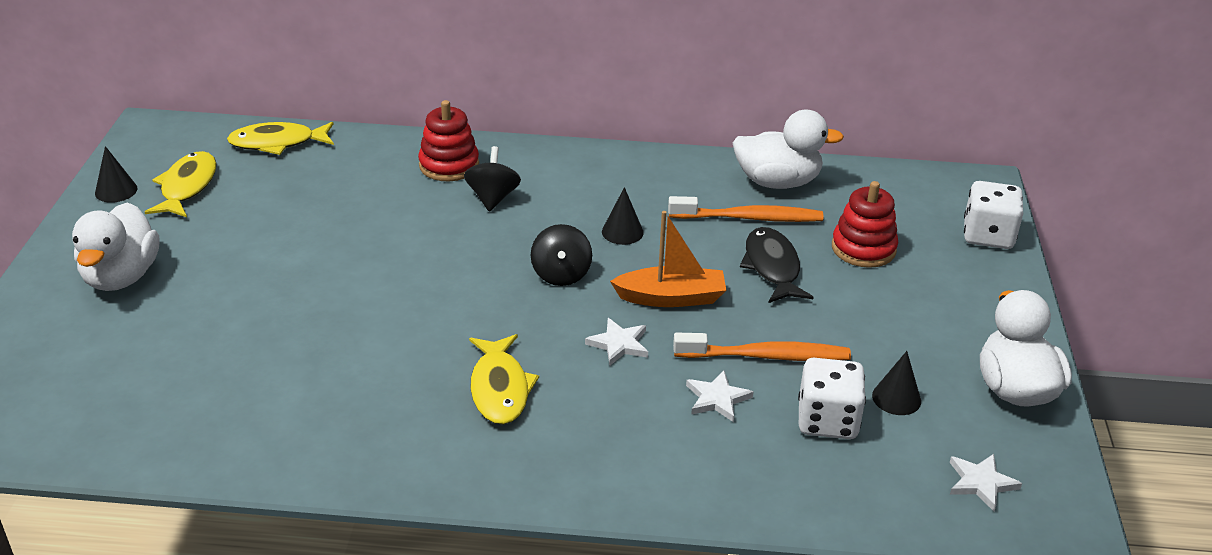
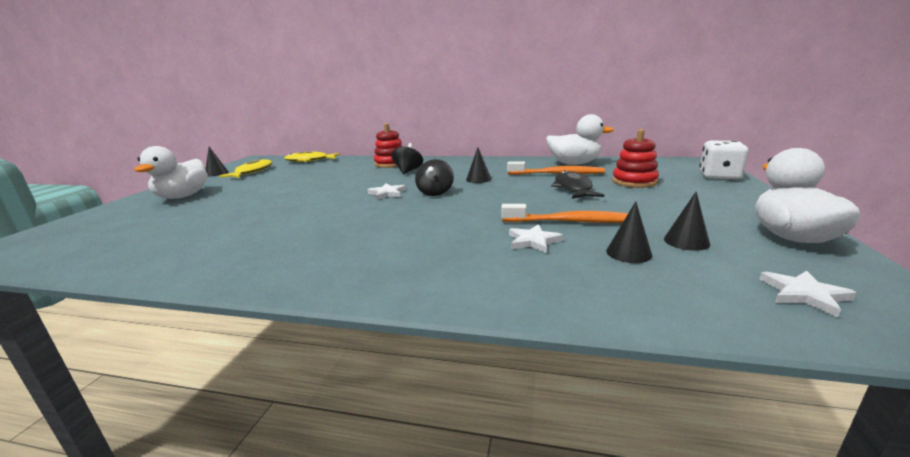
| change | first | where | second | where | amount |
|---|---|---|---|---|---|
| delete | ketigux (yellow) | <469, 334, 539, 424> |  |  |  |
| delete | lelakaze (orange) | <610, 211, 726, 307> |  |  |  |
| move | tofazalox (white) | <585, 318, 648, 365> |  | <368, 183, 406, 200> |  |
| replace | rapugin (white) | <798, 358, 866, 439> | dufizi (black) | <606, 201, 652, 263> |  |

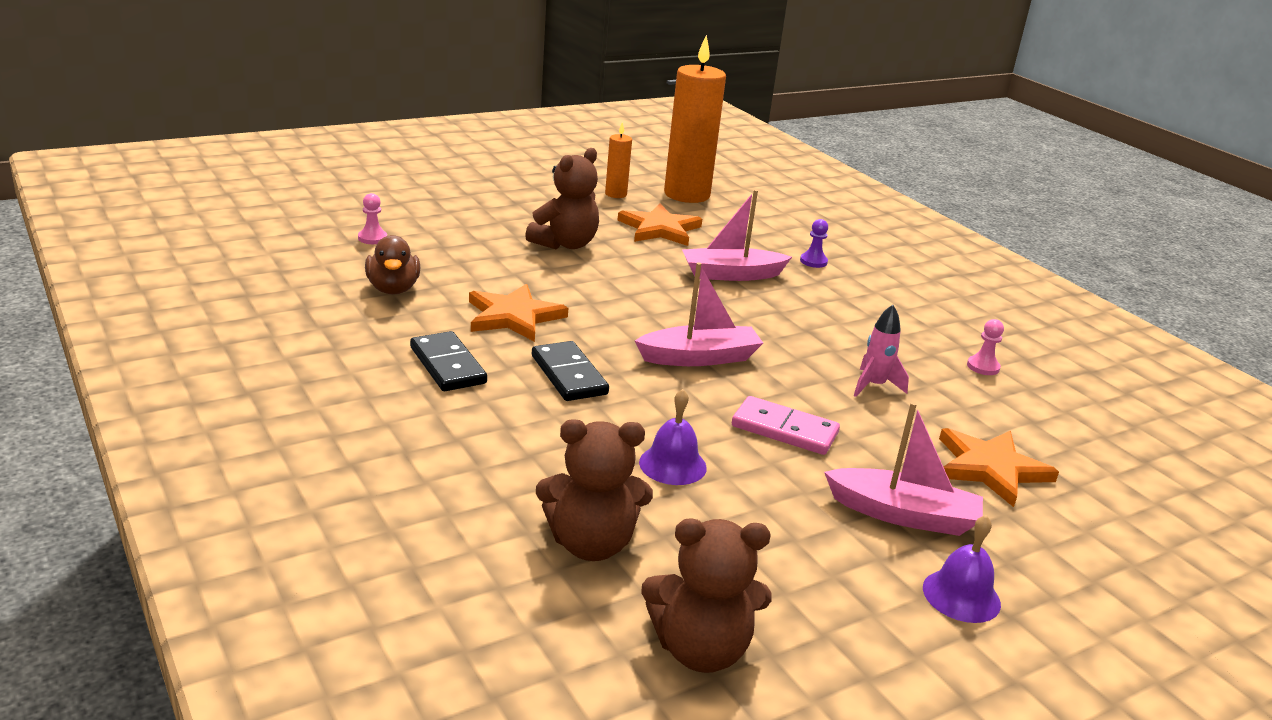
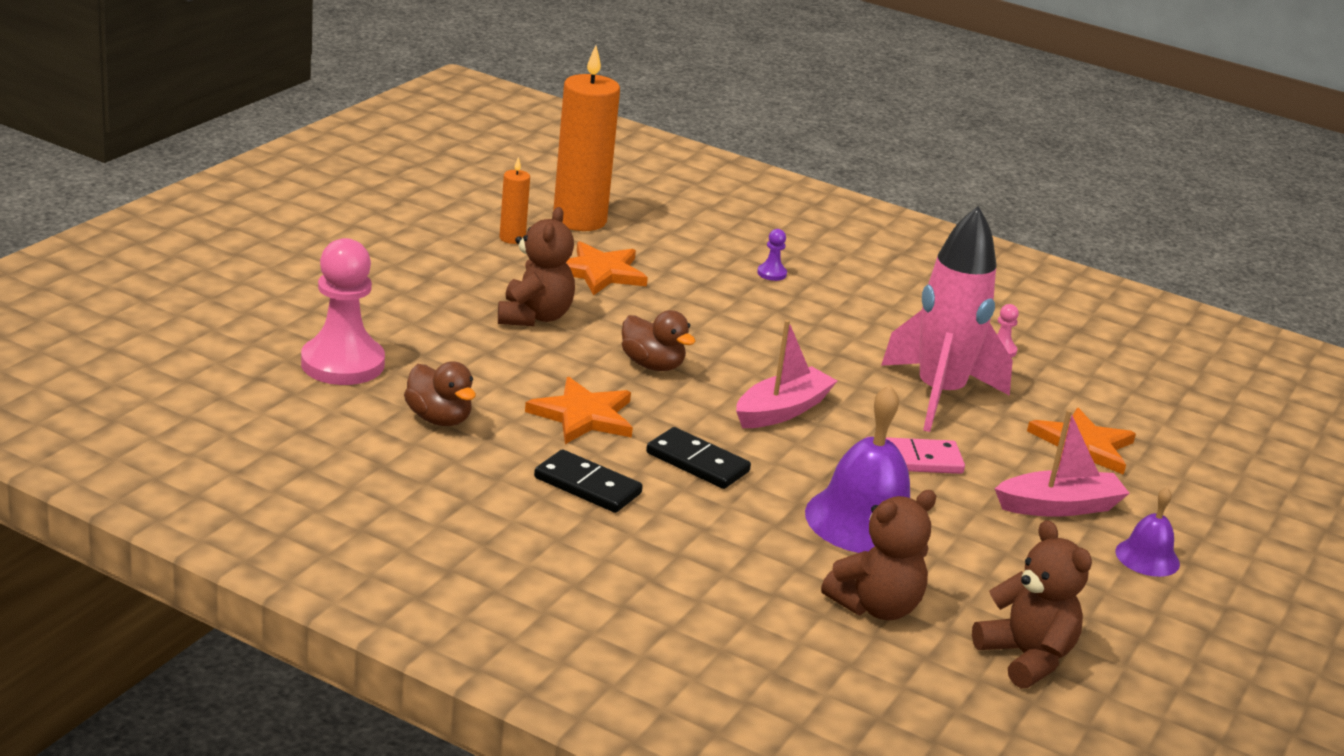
| change | first | where | second | where | amount |
|---|---|---|---|---|---|
| delete | lelakaze (pink) | <682, 190, 792, 281> |  |  |  |
| insert |  |  | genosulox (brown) | <622, 310, 696, 371> |  |
| rotate | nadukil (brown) | <641, 518, 772, 673> |  | <972, 520, 1092, 688> | 90 degrees counterclockwise |
| resize | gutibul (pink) | <358, 193, 387, 244> |  | <301, 238, 385, 385> | x2.43 |
| resize | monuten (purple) | <639, 389, 707, 485> |  | <805, 385, 910, 553> | x1.86 |
| resize | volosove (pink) | <854, 305, 909, 397> |  | <881, 206, 1013, 432> | x2.34 |

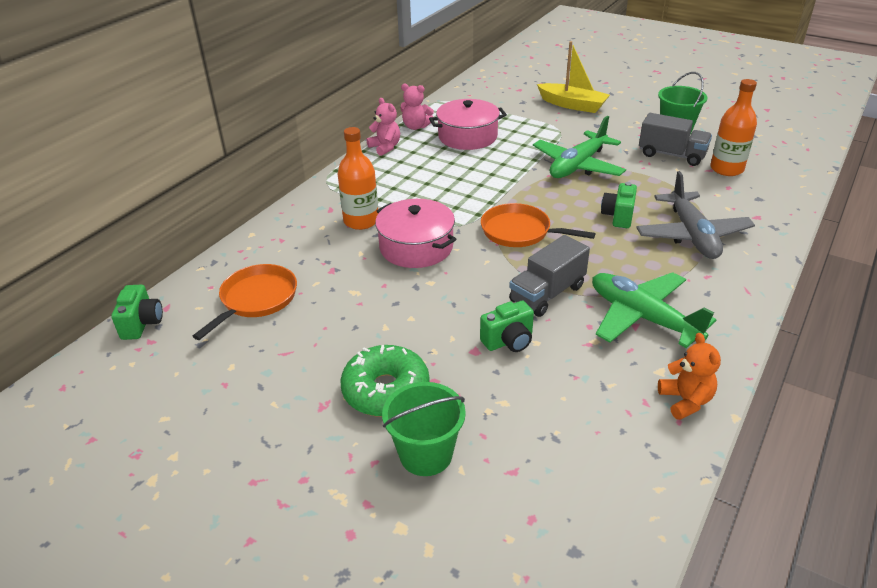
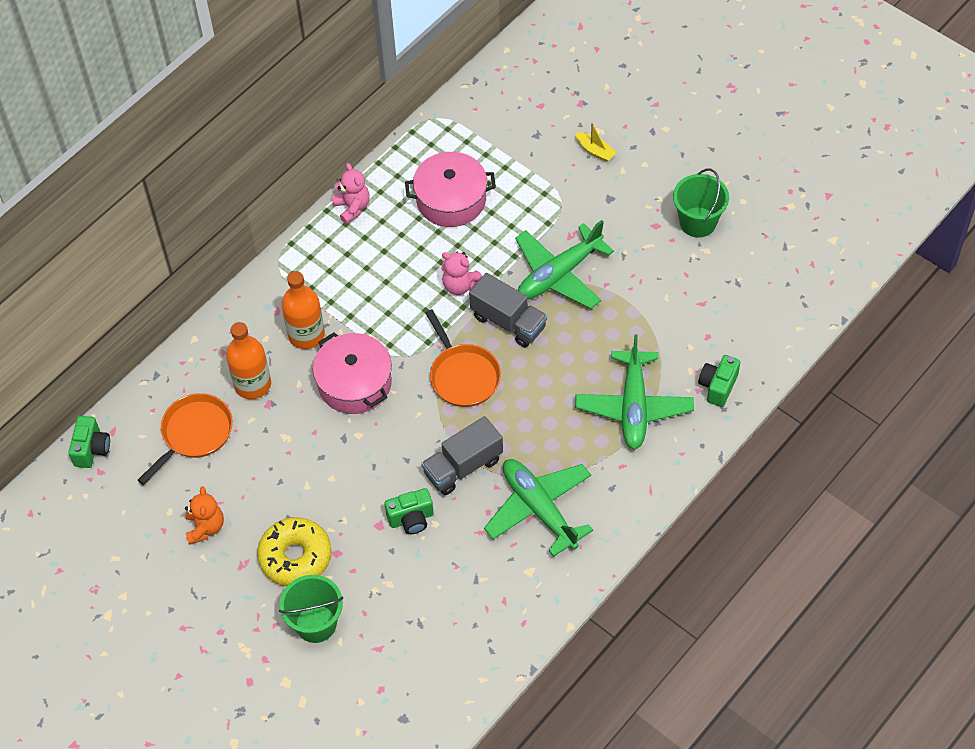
| change | first | where | second | where | amount |
|---|---|---|---|---|---|
| move | nadukil (pink) | <401, 84, 434, 130> |  | <441, 252, 482, 295> |  |
| move | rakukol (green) | <601, 182, 637, 228> |  | <698, 355, 740, 407> |  |
| move | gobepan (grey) | <639, 113, 712, 166> |  | <469, 273, 547, 347> |  |
| move | nadukil (orange) | <658, 333, 721, 420> |  | <185, 486, 224, 545> |  |
| move | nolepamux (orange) | <710, 79, 757, 176> |  | <226, 322, 271, 399> |  |
| recolor | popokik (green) | <340, 345, 430, 417> | popokik (yellow) | <257, 517, 332, 586> |  |
| recolor | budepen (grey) | <636, 171, 755, 259> | budepen (green) | <575, 334, 694, 450> |  |
| rotate | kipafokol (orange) | <481, 203, 595, 247> |  | <426, 309, 501, 407> | 150 degrees counterclockwise |
| resize | lelakaze (yellow) | <537, 41, 610, 113> |  | <575, 123, 617, 162> | x0.52 |

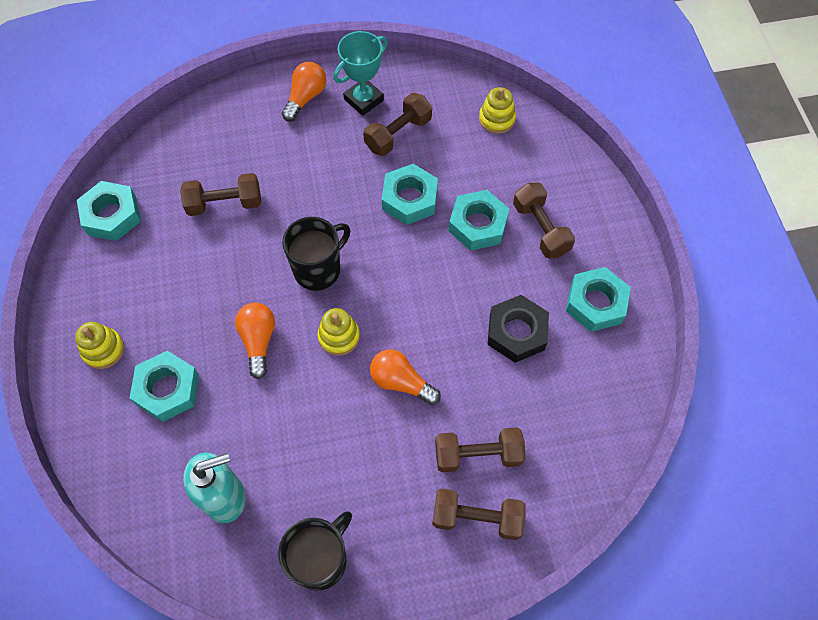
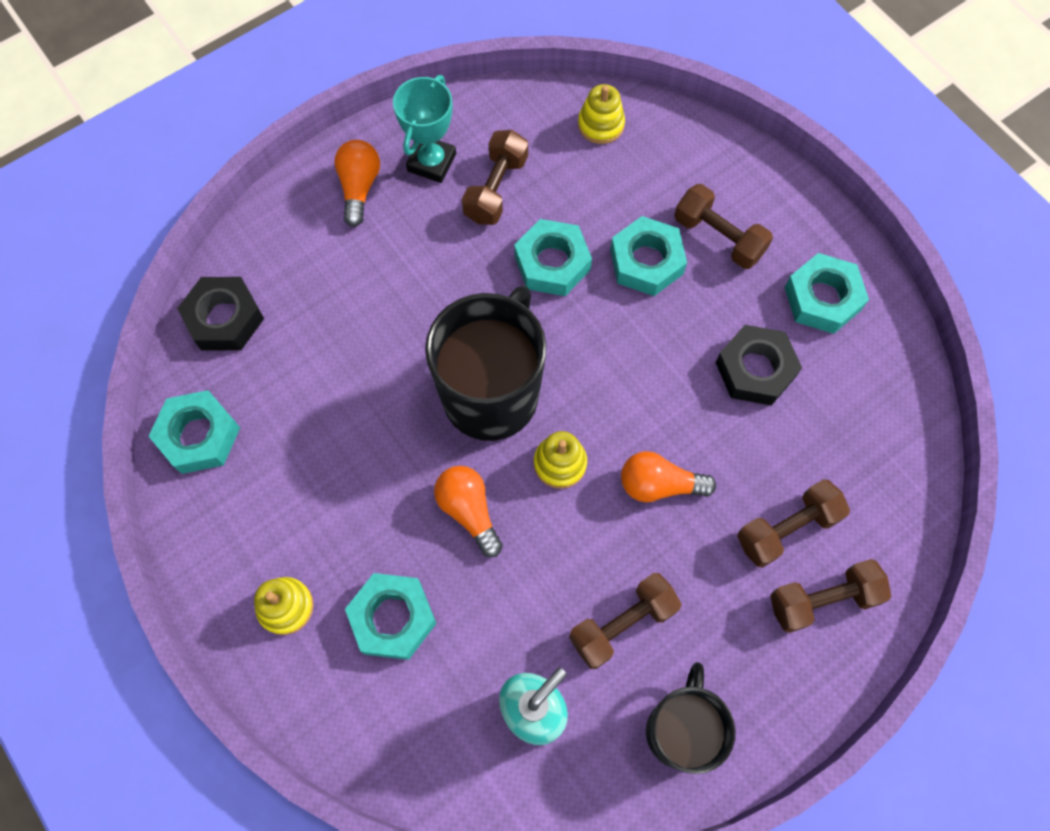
| change | first | where | second | where | amount |
|---|---|---|---|---|---|
| insert |  |  | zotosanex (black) | <177, 277, 264, 351> |  |
| move | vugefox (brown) | <180, 173, 261, 216> |  | <569, 573, 682, 669> |  |
| resize | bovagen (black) | <282, 217, 350, 291> |  | <425, 285, 546, 441> | x1.58 |

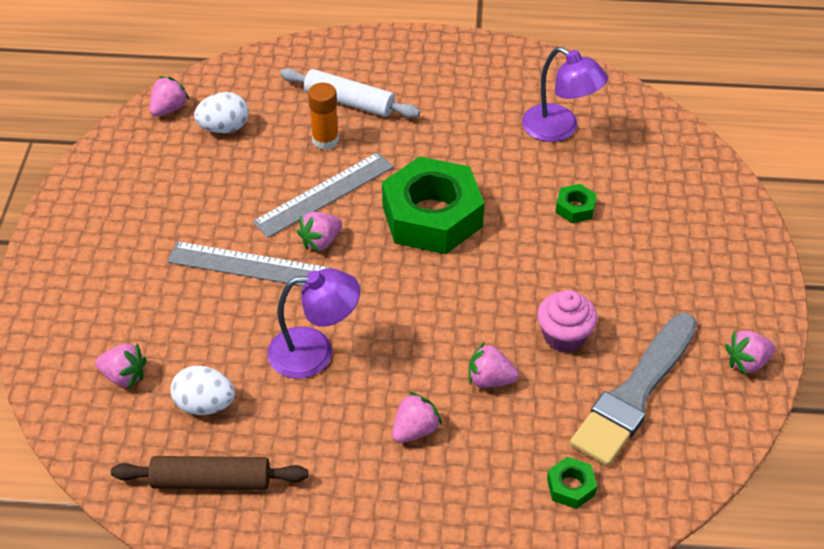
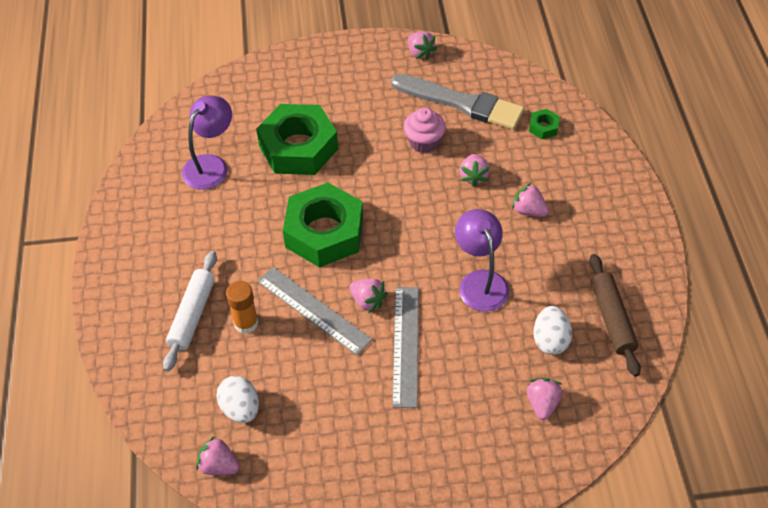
| change | first | where | second | where | amount |
|---|---|---|---|---|---|
| resize | zotosanex (green) | <556, 184, 597, 223> |  | <256, 104, 338, 175> | x2.45 |

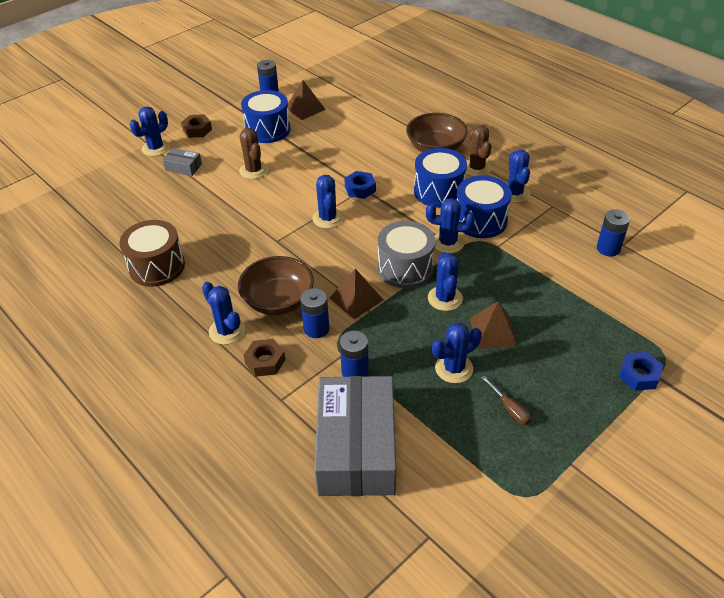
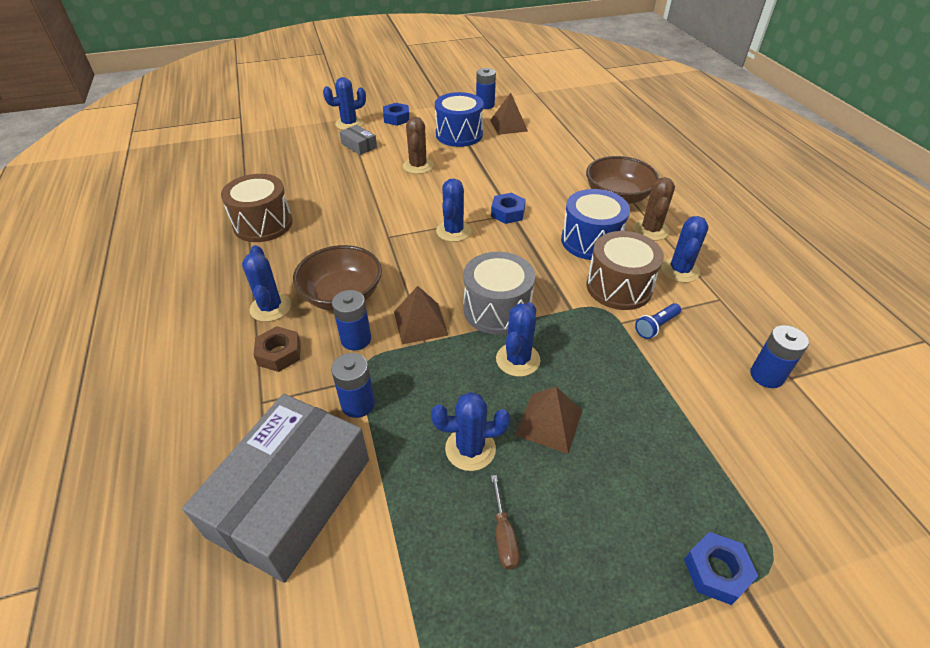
| change | first | where | second | where | amount |
|---|---|---|---|---|---|
| delete | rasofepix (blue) | <426, 198, 475, 253> |  |  |  |
| insert |  |  | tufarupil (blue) | <635, 303, 681, 339> |  |
| recolor | zotosanex (brown) | <181, 114, 212, 138> | zotosanex (blue) | <383, 103, 410, 126> |  |
| recolor | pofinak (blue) | <457, 175, 512, 238> | pofinak (brown) | <586, 231, 664, 310> |  |

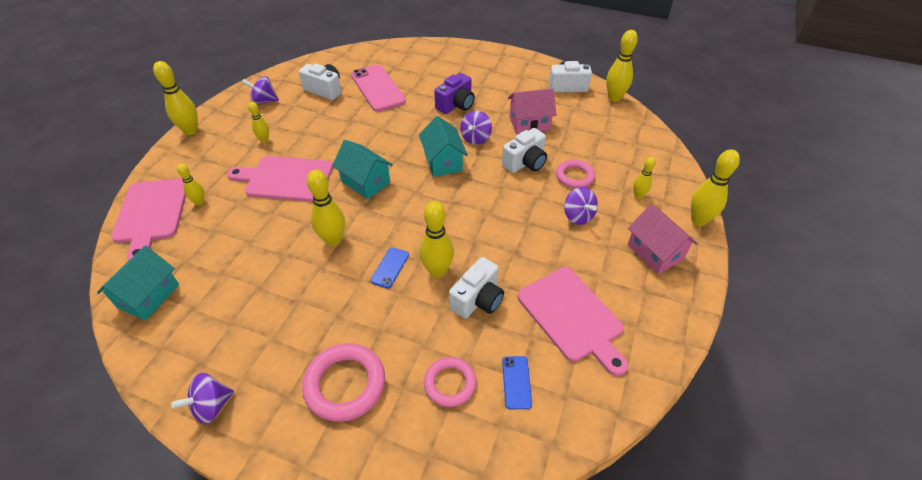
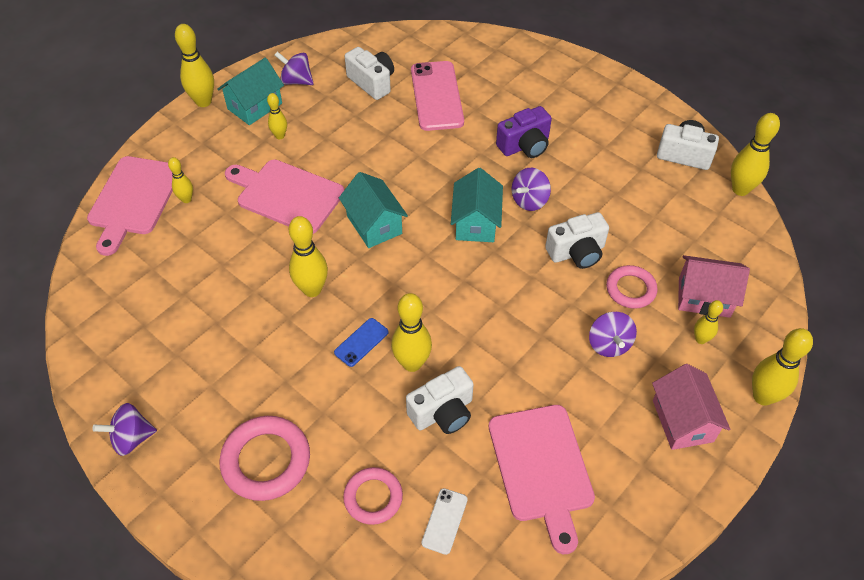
| change | first | where | second | where | amount |
|---|---|---|---|---|---|
| move | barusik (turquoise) | <97, 246, 179, 321> |  | <217, 57, 284, 125> |  |
| move | barusik (pink) | <508, 88, 556, 134> |  | <678, 255, 750, 318> |  |
| recolor | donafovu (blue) | <502, 356, 532, 409> | donafovu (white) | <421, 488, 468, 555> |  |

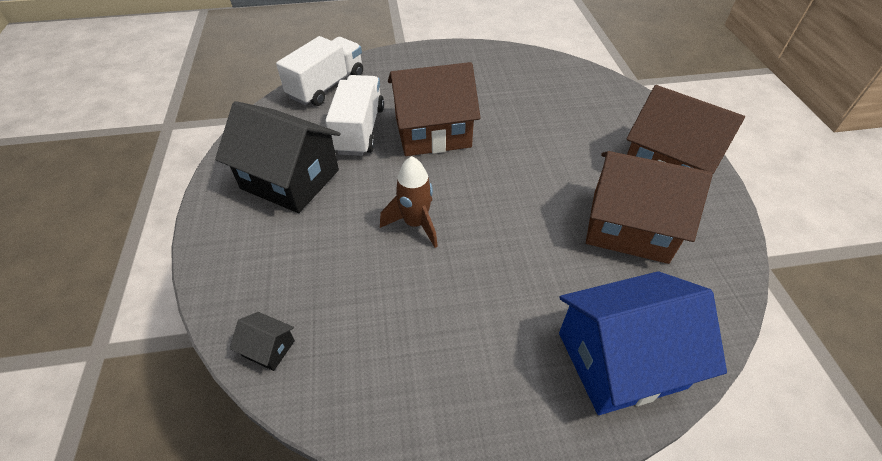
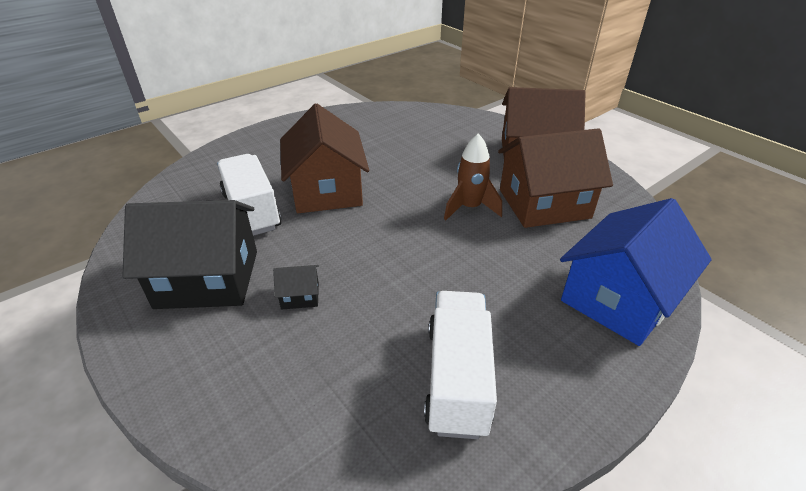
| change | first | where | second | where | amount |
|---|---|---|---|---|---|
| move | barusik (black) | <230, 312, 295, 371> |  | <273, 265, 319, 309> |  |
| move | gobepan (white) | <276, 36, 363, 106> |  | <424, 291, 497, 439> |  |
| move | volosove (brown) | <380, 156, 438, 248> |  | <444, 133, 502, 221> |  |
| rotate | barusik (brown) | <388, 62, 480, 156> |  | <280, 104, 369, 213> | 60 degrees counterclockwise |

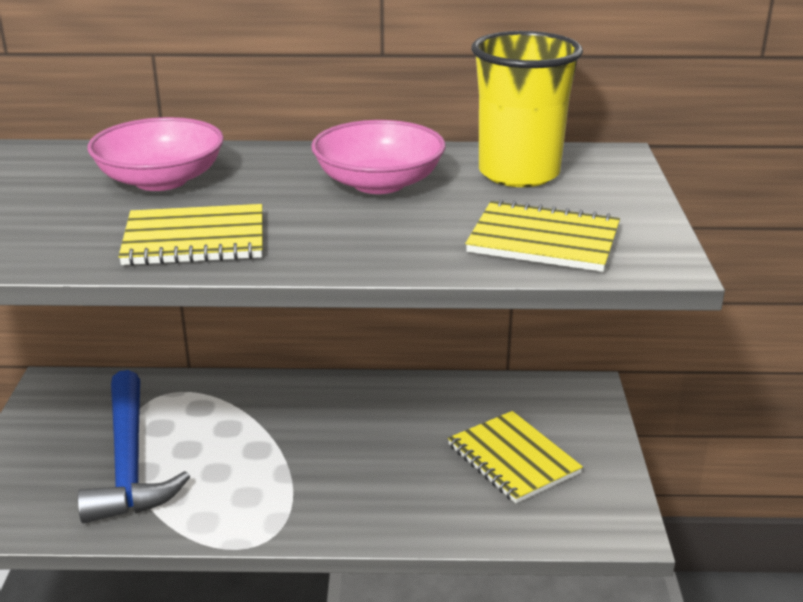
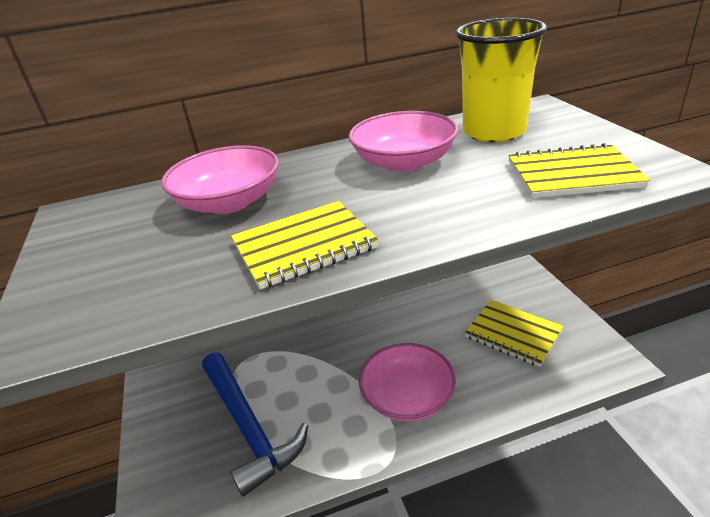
| change | first | where | second | where | amount |
|---|---|---|---|---|---|
| insert |  |  | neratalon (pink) | <359, 343, 456, 422> |  |

